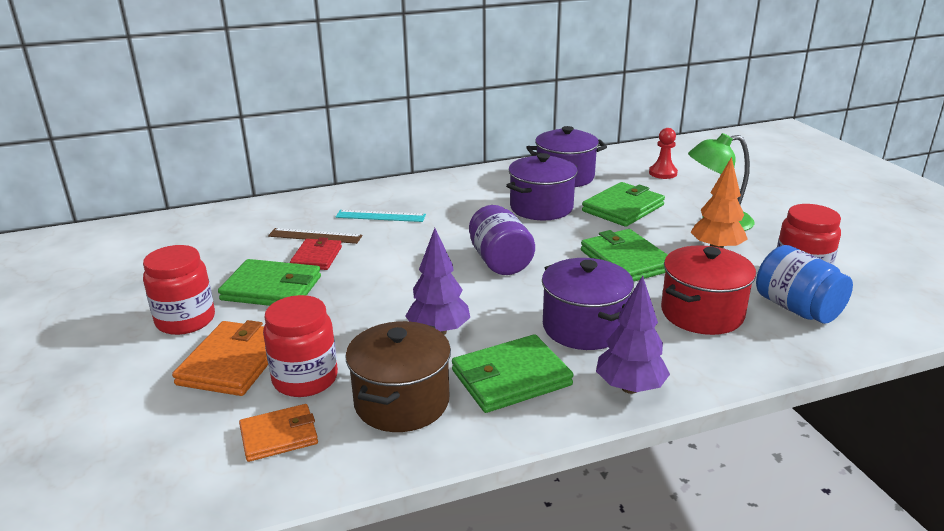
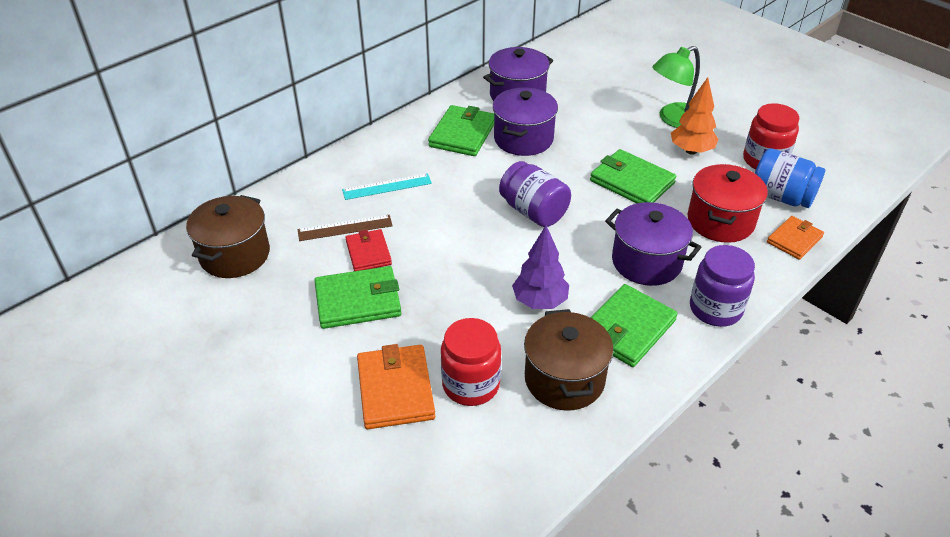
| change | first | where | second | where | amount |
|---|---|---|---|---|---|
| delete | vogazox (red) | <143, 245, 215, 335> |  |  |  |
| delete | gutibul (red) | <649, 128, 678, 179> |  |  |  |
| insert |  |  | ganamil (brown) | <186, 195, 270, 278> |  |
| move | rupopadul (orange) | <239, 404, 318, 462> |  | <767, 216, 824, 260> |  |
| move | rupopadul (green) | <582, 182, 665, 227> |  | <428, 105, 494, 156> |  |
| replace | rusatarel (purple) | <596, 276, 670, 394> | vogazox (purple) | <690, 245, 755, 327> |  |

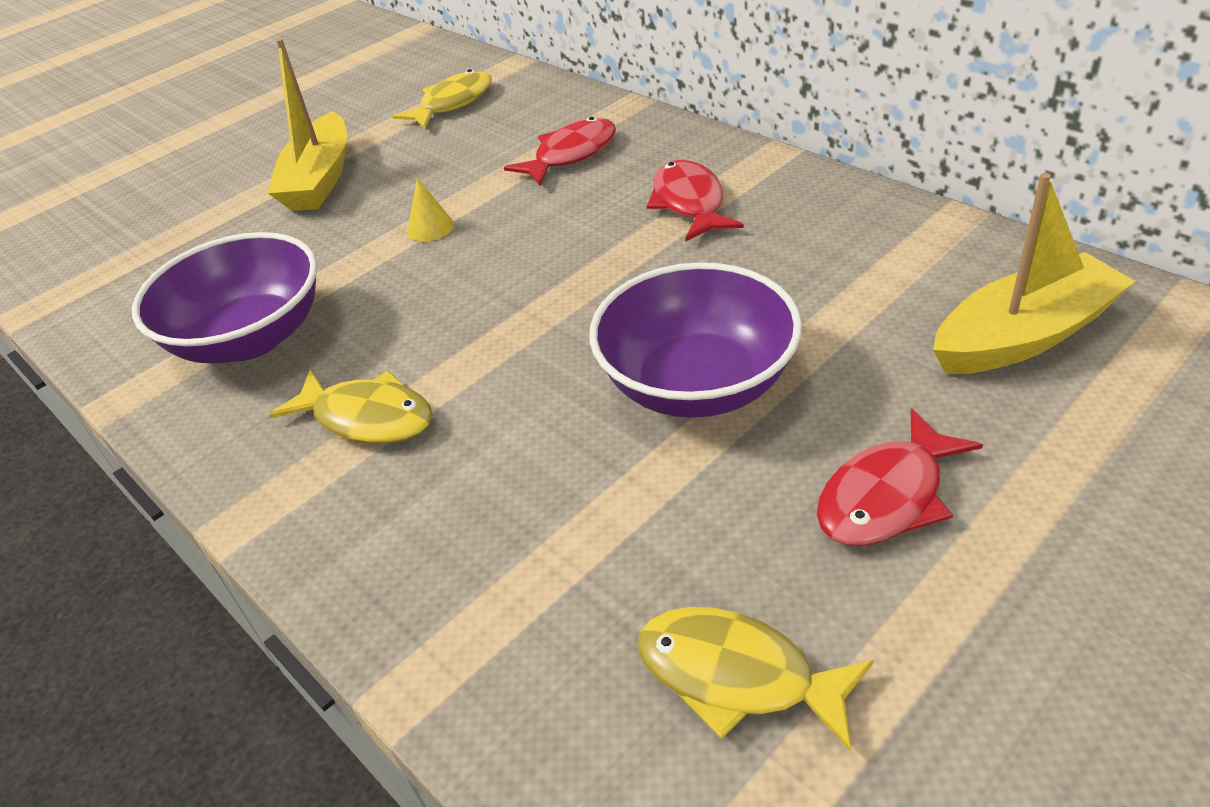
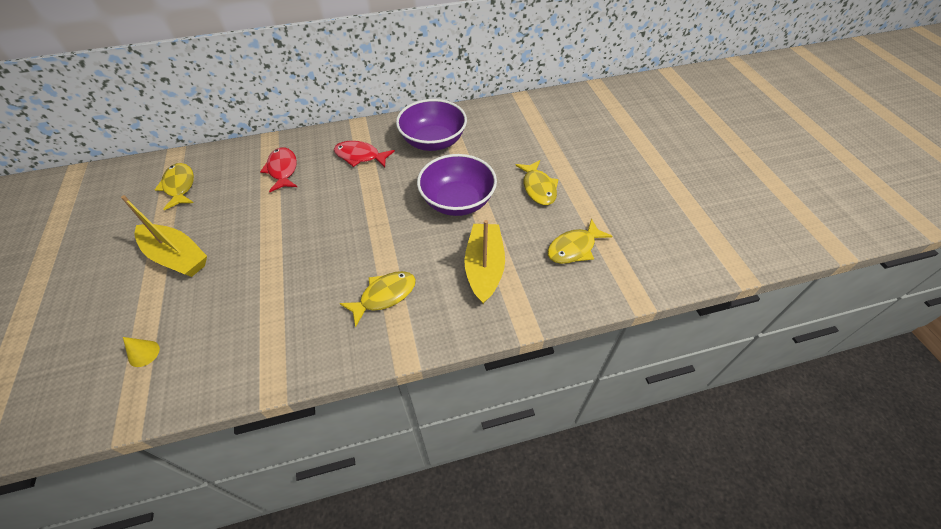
| change | first | where | second | where | amount |
|---|---|---|---|---|---|
| move | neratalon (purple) | <132, 232, 318, 363> |  | <396, 99, 467, 151> |  |
| move | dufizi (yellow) | <408, 178, 454, 241> |  | <123, 337, 160, 367> |  |
| move | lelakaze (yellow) | <933, 173, 1136, 374> |  | <464, 220, 505, 304> |  |
| recolor | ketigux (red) | <817, 408, 983, 546> | ketigux (yellow) | <515, 160, 559, 205> |  |

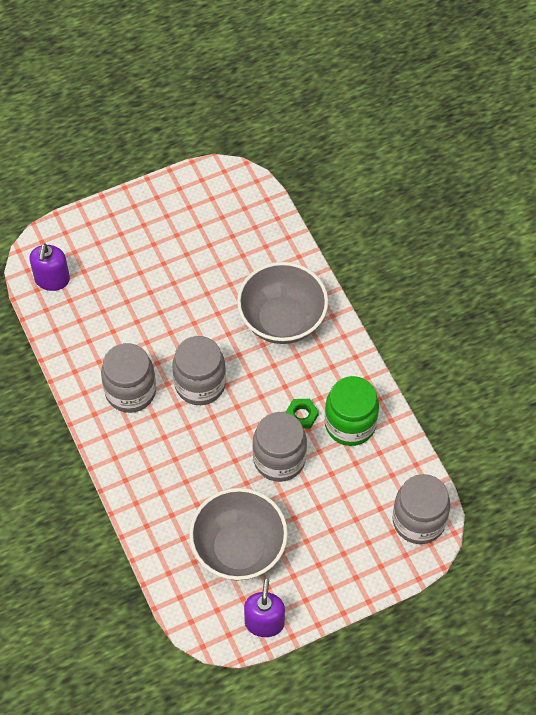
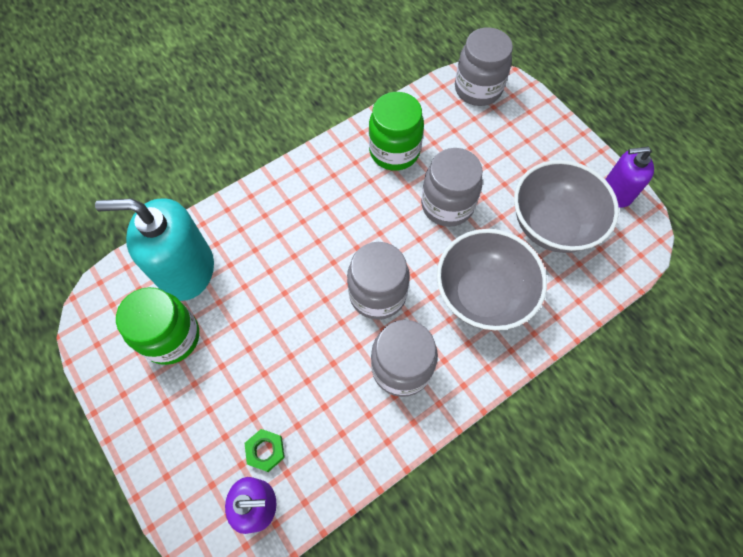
| change | first | where | second | where | amount |
|---|---|---|---|---|---|
| insert |  |  | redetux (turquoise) | <95, 198, 214, 301> |  |
| insert |  |  | vogazox (green) | <116, 287, 199, 365> |  |
| move | neratalon (grey) | <237, 262, 328, 344> |  | <437, 229, 547, 330> |  |
| move | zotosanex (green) | <286, 399, 319, 429> |  | <245, 429, 285, 472> |  |

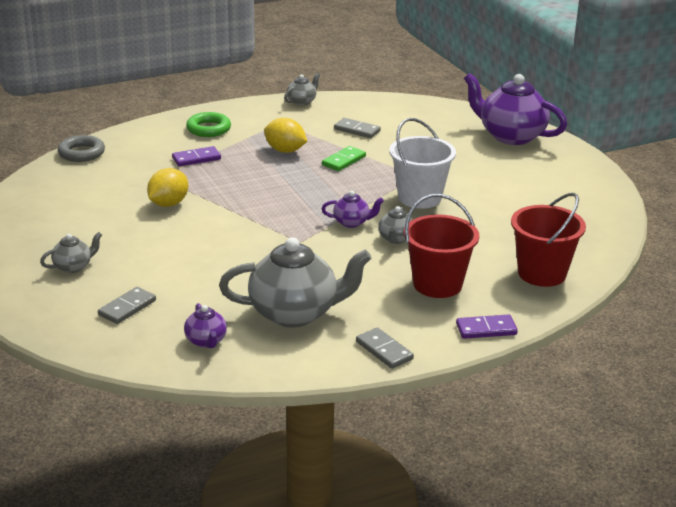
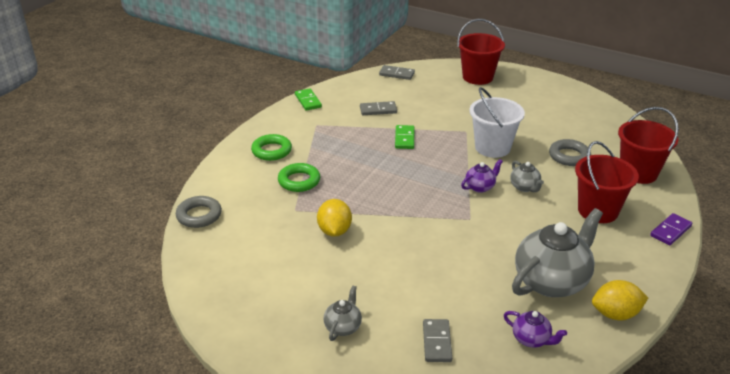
| change | first | where | second | where | amount |
|---|---|---|---|---|---|
| insert |  |  | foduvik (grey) | <549, 139, 591, 166> |  |
| move | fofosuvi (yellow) | <264, 118, 307, 153> |  | <592, 280, 648, 320> |  |
| move | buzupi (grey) | <356, 327, 414, 369> |  | <379, 65, 415, 80> |  |
| replace | buzupi (purple) | <172, 146, 221, 167> | foduvik (green) | <278, 163, 320, 192> |  |
| replace | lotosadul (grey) | <284, 73, 320, 106> | buzupi (green) | <295, 88, 322, 111> |  |
| replace | lotosadul (purple) | <464, 73, 567, 145> | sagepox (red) | <457, 19, 505, 85> |  |

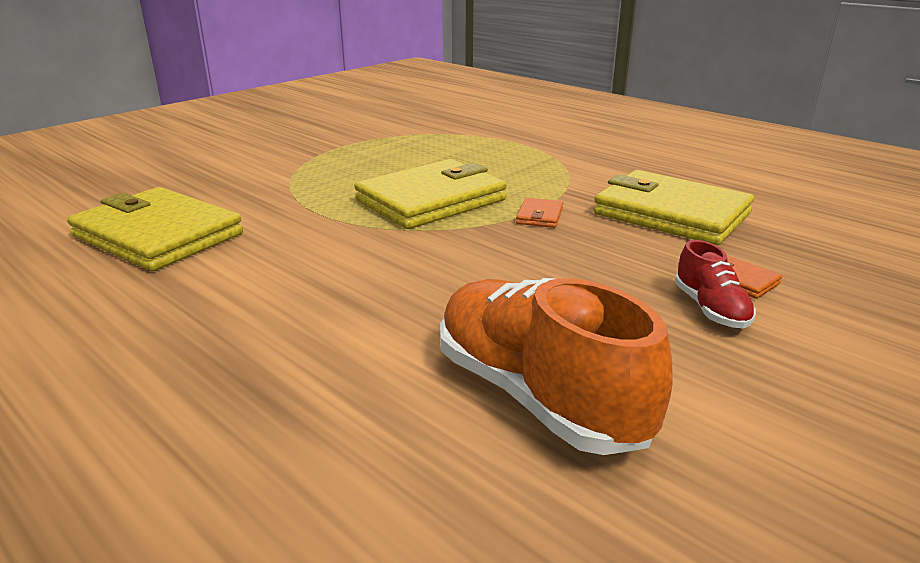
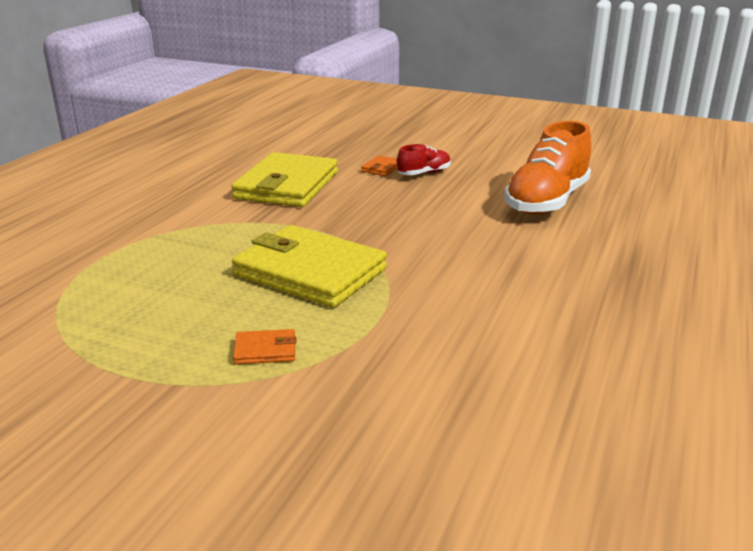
| change | first | where | second | where | amount |
|---|---|---|---|---|---|
| delete | rupopadul (yellow) | <67, 187, 243, 271> |  |  |  |
| move | rupopadul (orange) | <516, 198, 563, 228> |  | <233, 329, 296, 364> |  |

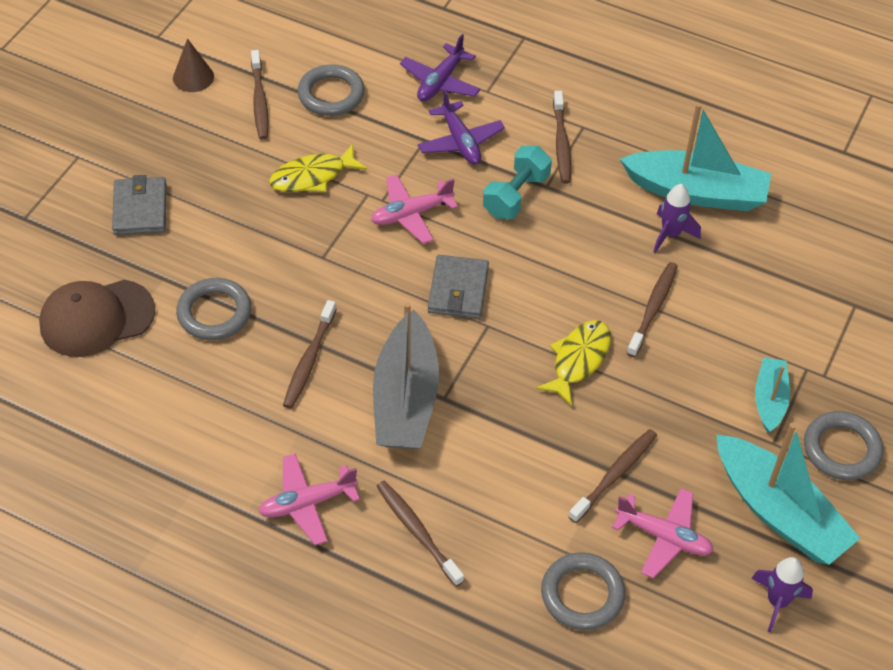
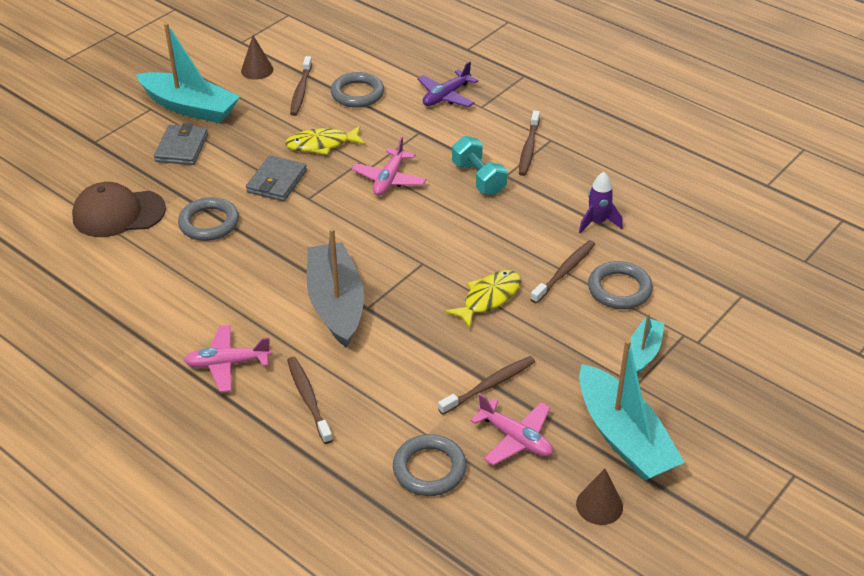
| change | first | where | second | where | amount |
|---|---|---|---|---|---|
| delete | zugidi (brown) | <283, 300, 337, 409> |  |  |  |
| delete | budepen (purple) | <418, 90, 505, 165> |  |  |  |
| move | rupopadul (grey) | <428, 255, 489, 319> |  | <246, 155, 307, 201> |  |
| move | lelakaze (turquoise) | <620, 103, 771, 211> |  | <136, 23, 240, 123> |  |
| move | foduvik (grey) | <804, 411, 883, 480> |  | <588, 261, 653, 309> |  |
| replace | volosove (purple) | <751, 557, 813, 633> | dufizi (brown) | <576, 469, 623, 525> |  |
| rotate | budepen (pink) | <371, 174, 458, 244> |  | <352, 137, 426, 196> | 60 degrees counterclockwise |
| rotate | lelakaze (grey) | <373, 302, 439, 449> |  | <307, 228, 364, 348> | 150 degrees clockwise |
| rotate | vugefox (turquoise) | <483, 146, 552, 219> |  | <452, 136, 508, 195> | 75 degrees counterclockwise |

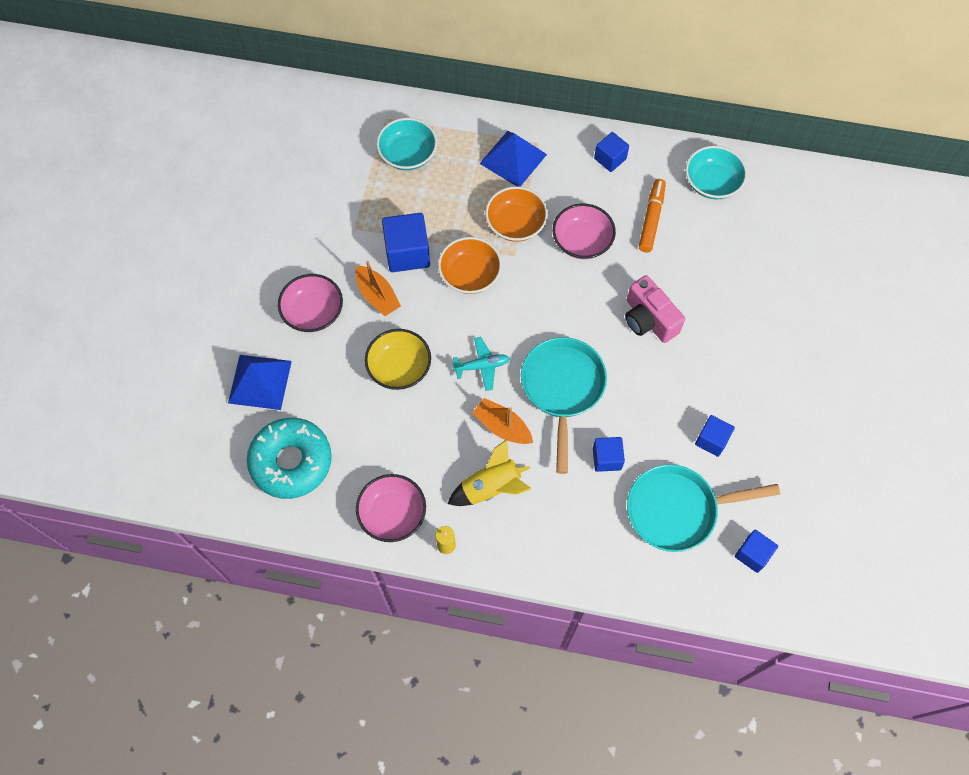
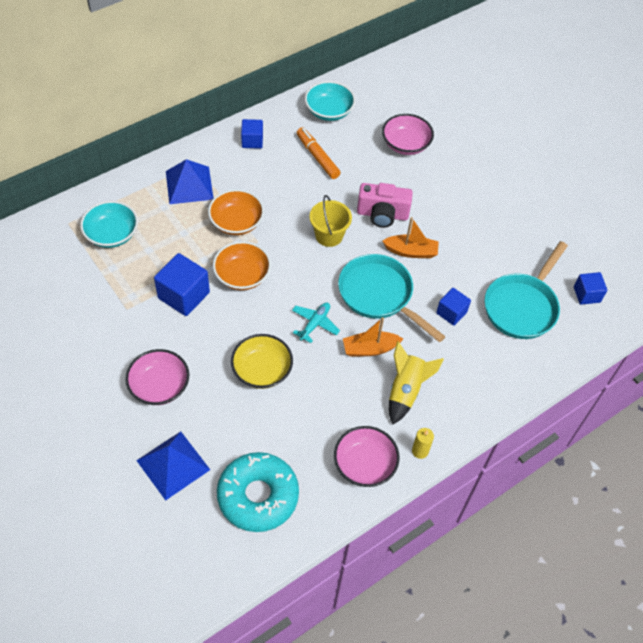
| change | first | where | second | where | amount |
|---|---|---|---|---|---|
| delete | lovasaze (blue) | <695, 415, 735, 457> |  |  |  |
| insert |  |  | sagepox (yellow) | <310, 195, 352, 247> |  |
| move | lelakaze (orange) | <355, 261, 401, 316> |  | <383, 217, 439, 258> |  |
| move | neratalon (pink) | <553, 203, 616, 259> |  | <382, 114, 434, 155> |  |

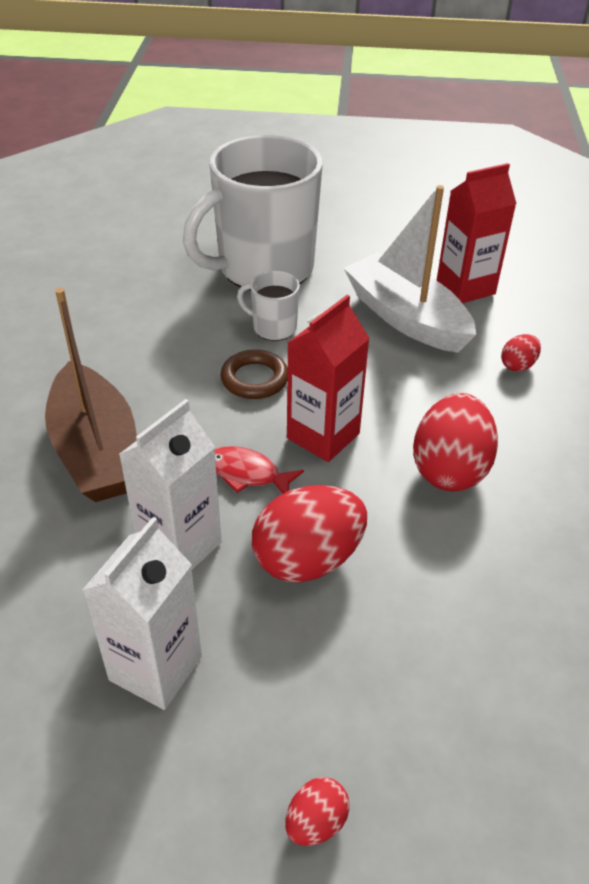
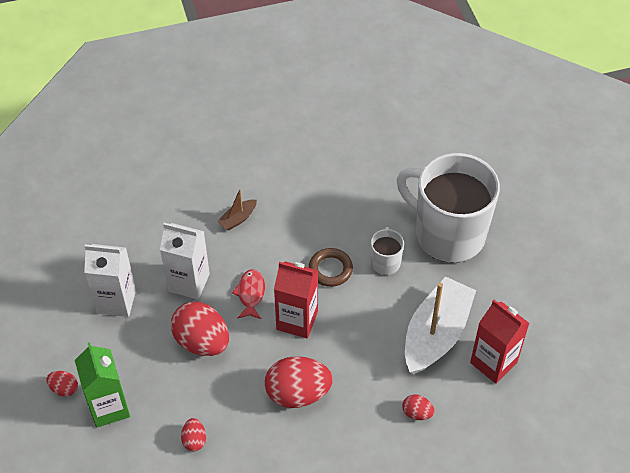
| change | first | where | second | where | amount |
|---|---|---|---|---|---|
| insert |  |  | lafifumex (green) | <75, 342, 130, 428> |  |
| insert |  |  | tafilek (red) | <181, 418, 206, 452> |  |
| resize | lelakaze (brown) | <45, 288, 137, 502> |  | <217, 189, 257, 231> | x0.43 |

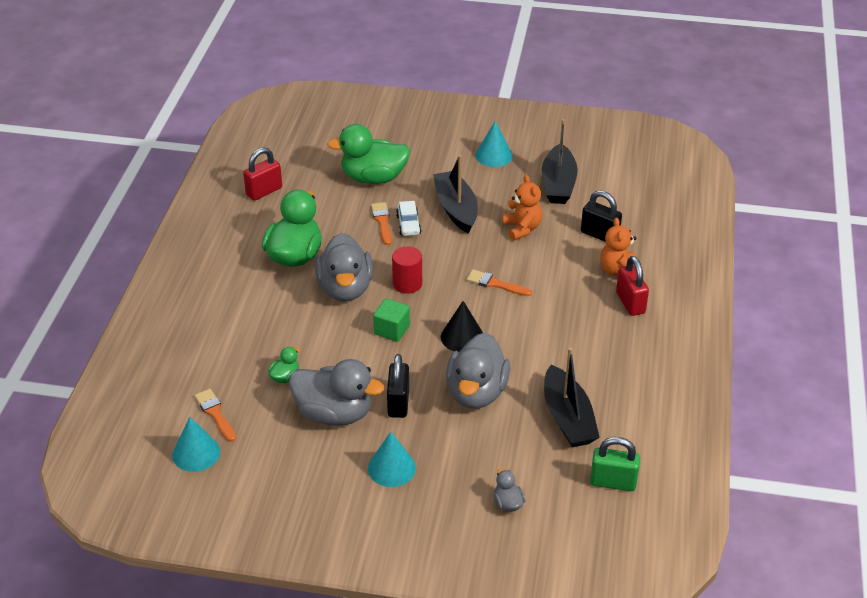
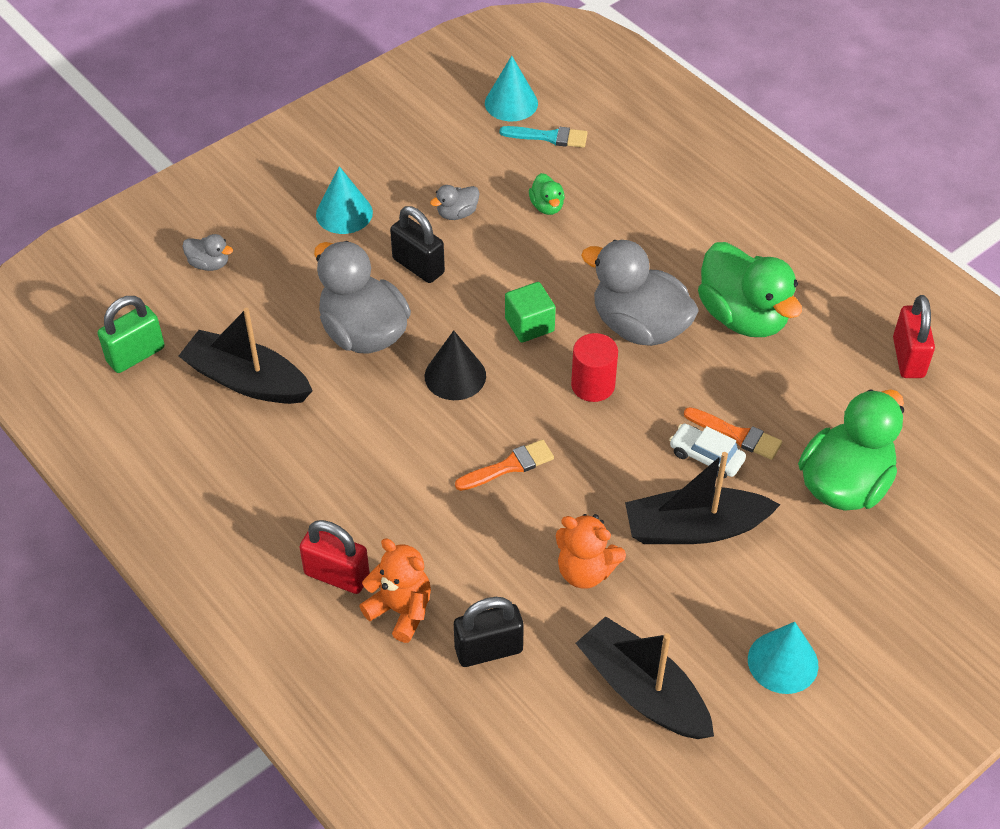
| change | first | where | second | where | amount |
|---|---|---|---|---|---|
| recolor | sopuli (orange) | <195, 389, 236, 442> | sopuli (turquoise) | <500, 126, 588, 148> |  |
| rotate | lelakaze (black) | <433, 155, 478, 234> |  | <625, 452, 780, 544> | 150 degrees clockwise |
| resize | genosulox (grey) | <289, 359, 384, 426> |  | <430, 185, 479, 220> | x0.44 |

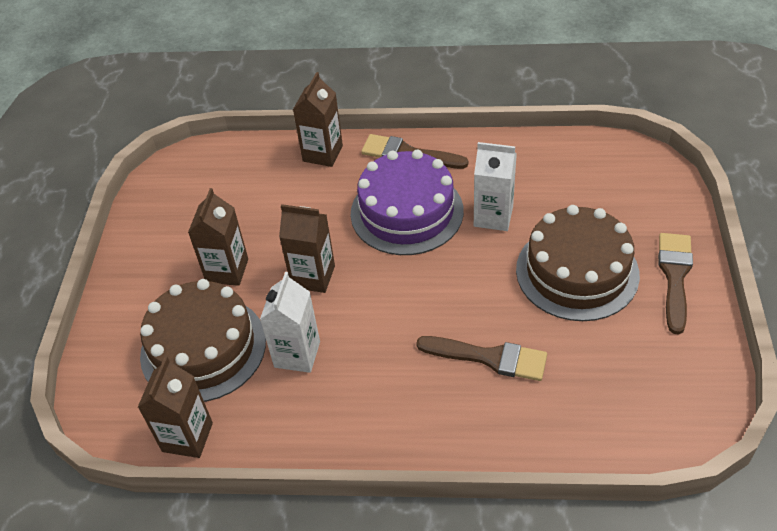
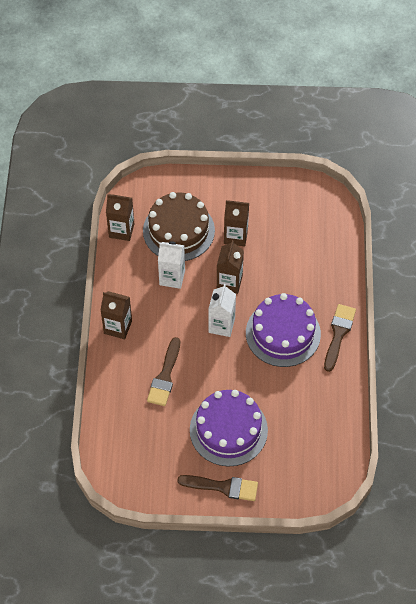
| change | first | where | second | where | amount |
|---|---|---|---|---|---|
| move | lafifumex (brown) | <293, 72, 343, 167> |  | <101, 291, 132, 339> |  |
| move | lafifumex (white) | <474, 142, 517, 231> |  | <208, 284, 236, 337> |  |
| recolor | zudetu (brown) | <516, 205, 640, 321> | zudetu (purple) | <190, 390, 268, 466> |  |

